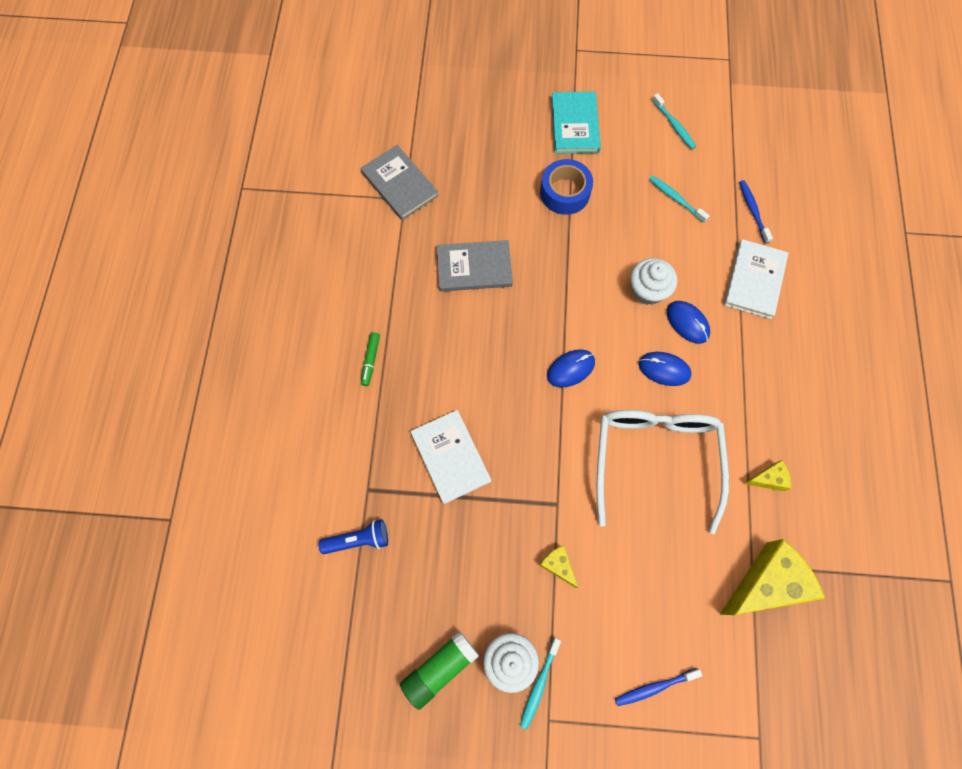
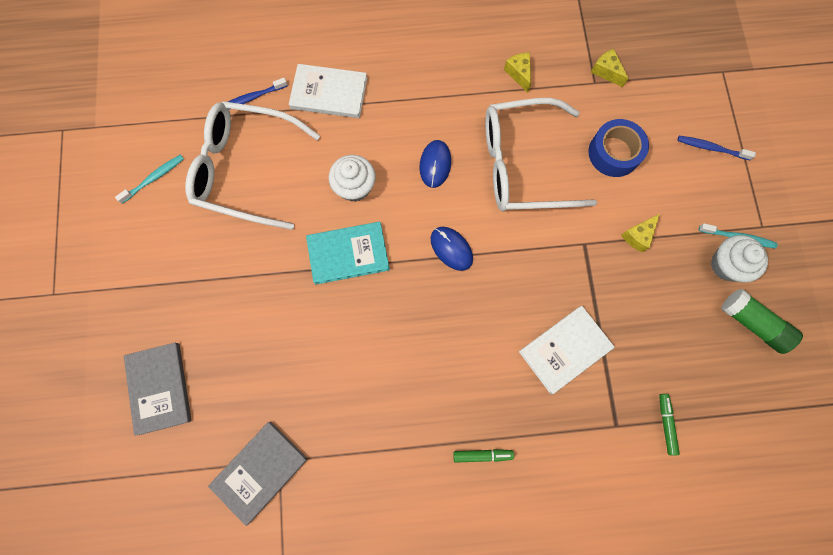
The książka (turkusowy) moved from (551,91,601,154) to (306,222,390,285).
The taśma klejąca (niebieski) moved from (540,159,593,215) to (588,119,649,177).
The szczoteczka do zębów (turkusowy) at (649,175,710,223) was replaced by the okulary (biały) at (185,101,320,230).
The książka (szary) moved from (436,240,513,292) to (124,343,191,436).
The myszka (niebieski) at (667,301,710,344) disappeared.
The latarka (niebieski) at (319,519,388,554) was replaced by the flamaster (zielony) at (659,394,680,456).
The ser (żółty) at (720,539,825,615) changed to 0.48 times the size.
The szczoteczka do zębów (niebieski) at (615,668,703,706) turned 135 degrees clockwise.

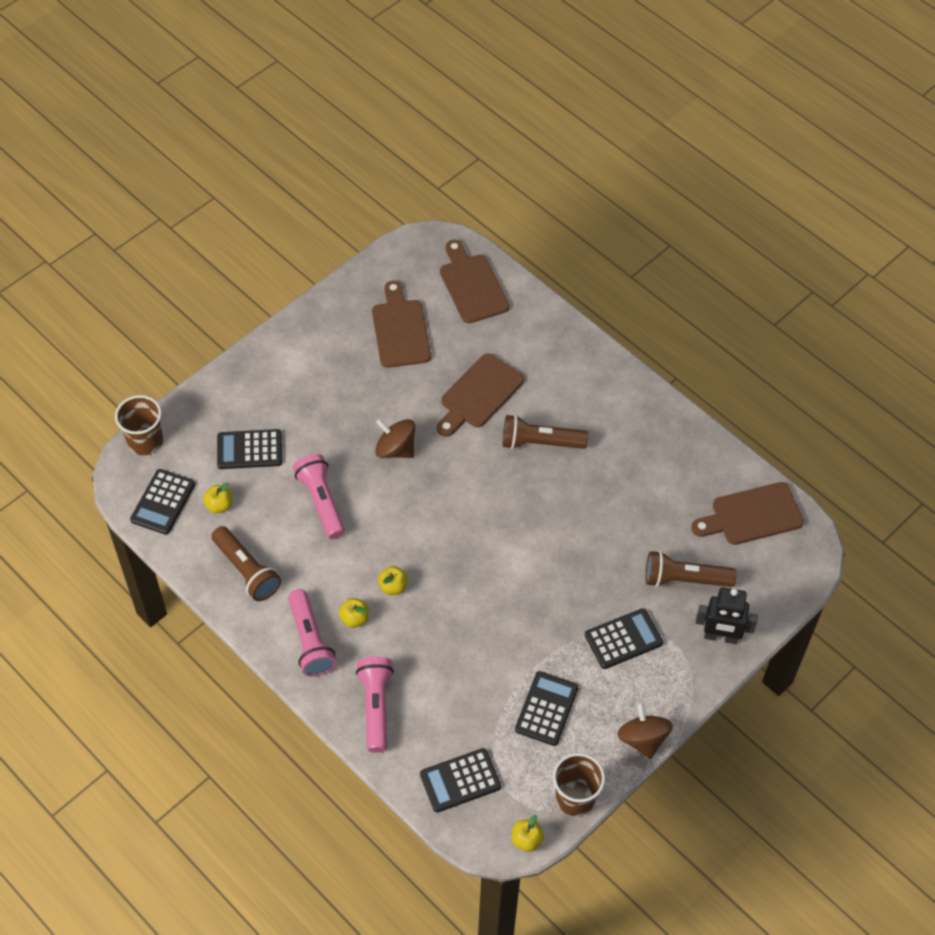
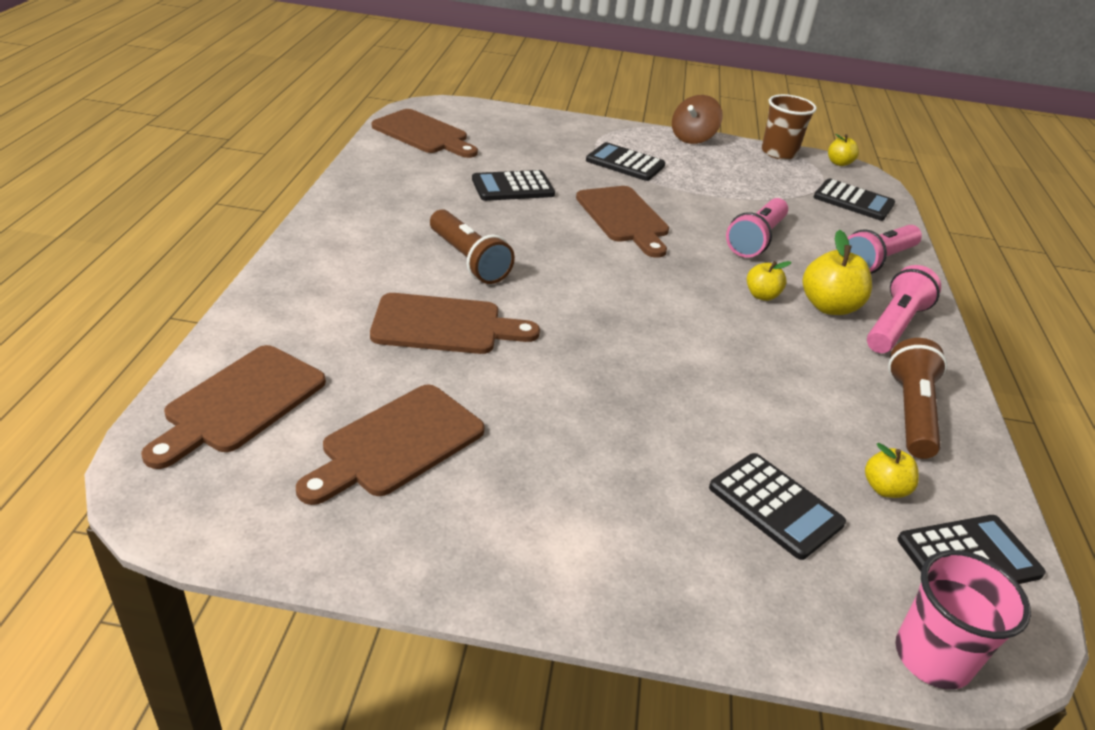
The szklanka (brązowy) at (115,395,163,455) became the szklanka (różowy) at (895,550,1031,689).
The bączek (brązowy) at (375,419,415,458) disappeared.
The latarka (różowy) moved from (293,454,345,539) to (726,198,788,258).
The latarka (brązowy) at (645,551,737,587) disappeared.
The robot (czarny) at (695,587,758,644) disappeared.
The jabłko (żółty) at (339,598,369,628) changed to 1.70 times the size.
The kalkulator (czarny) moved from (515,671,579,746) to (472,170,555,201).
The deska do krojenia (brązowy) at (576,186,669,258) appeared.

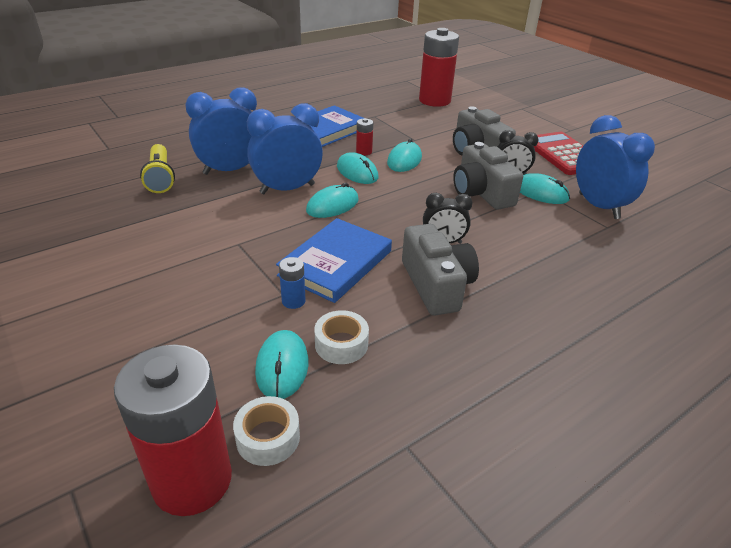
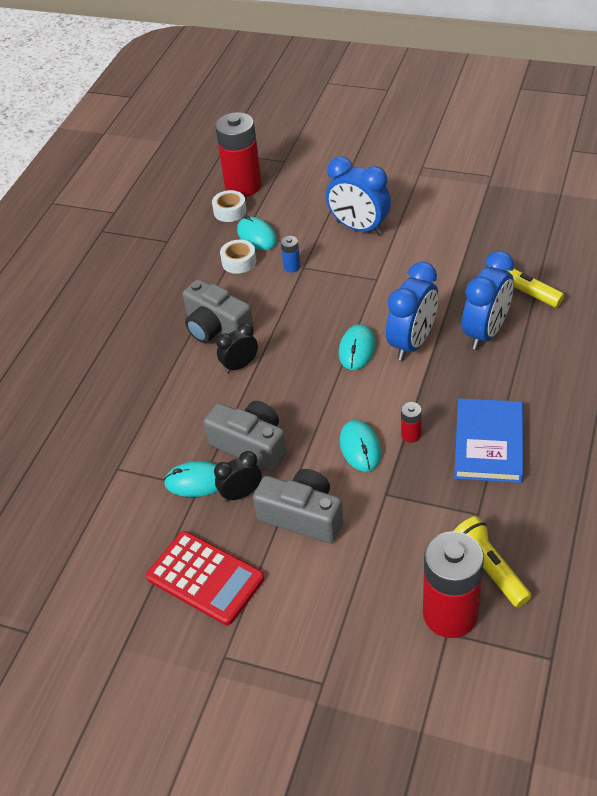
The budzik (niebieski) moved from (576,115,655,219) to (326,156,391,235).
The myszka (turkusowy) at (337,153,378,184) disappeared.
The książka (niebieski) at (276,218,392,303) disappeared.
The latarka (żółty) at (454,516,531,608) appeared.

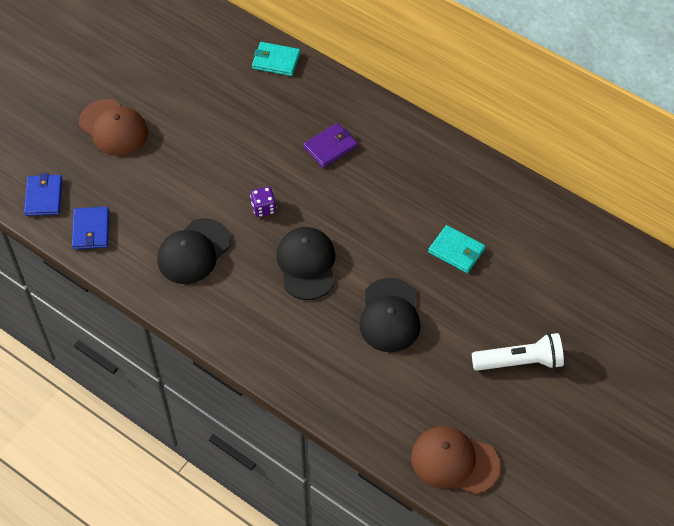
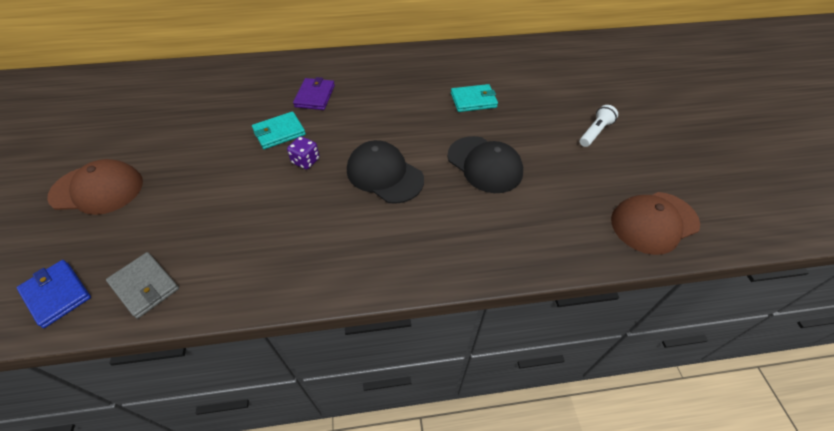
The portfel (turkusowy) moved from (252,42,300,76) to (252,111,306,149).
The portfel (niebieski) at (72,207,109,249) became the portfel (szary) at (106,252,179,319).
The czapka (czarny) at (157,218,231,284) disappeared.
The latarka (biały) at (472,333,564,371) changed to 0.65 times the size.

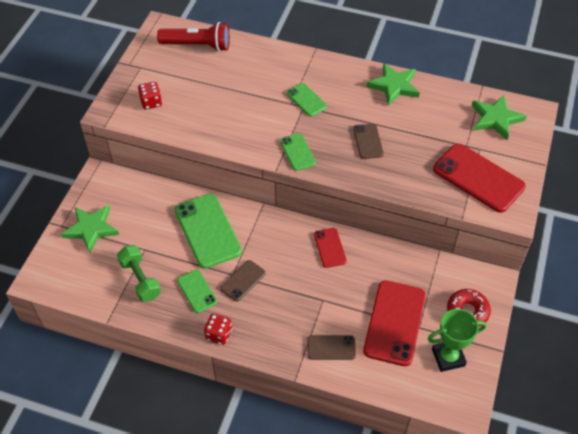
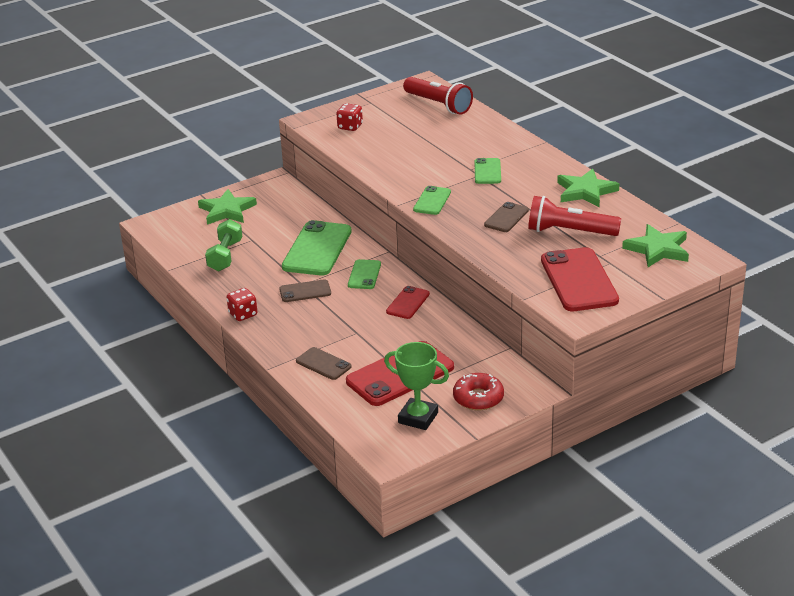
The telefon (zielony) moved from (177,270,217,313) to (348,259,381,289).
The latarka (czerwony) at (528,196,621,236) appeared.

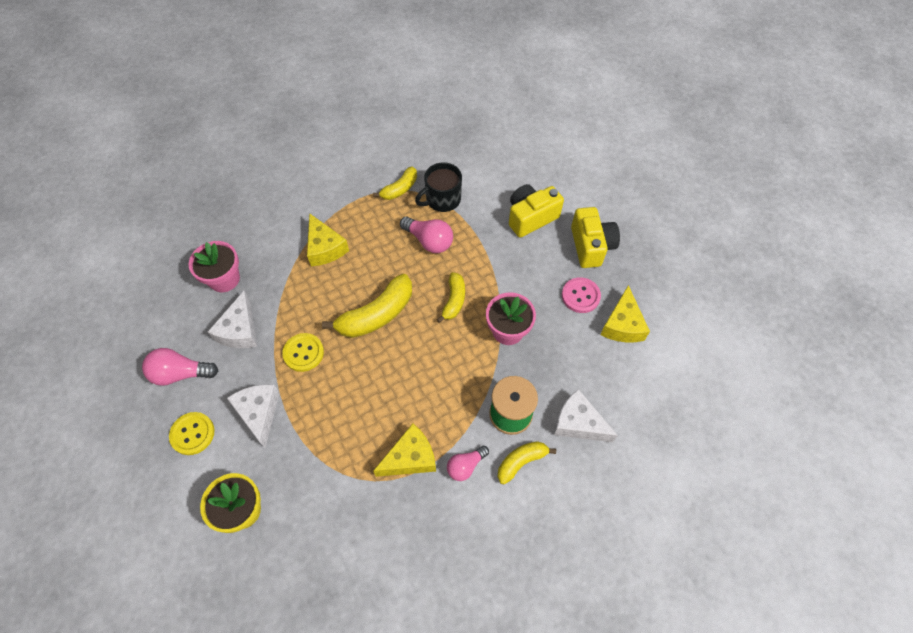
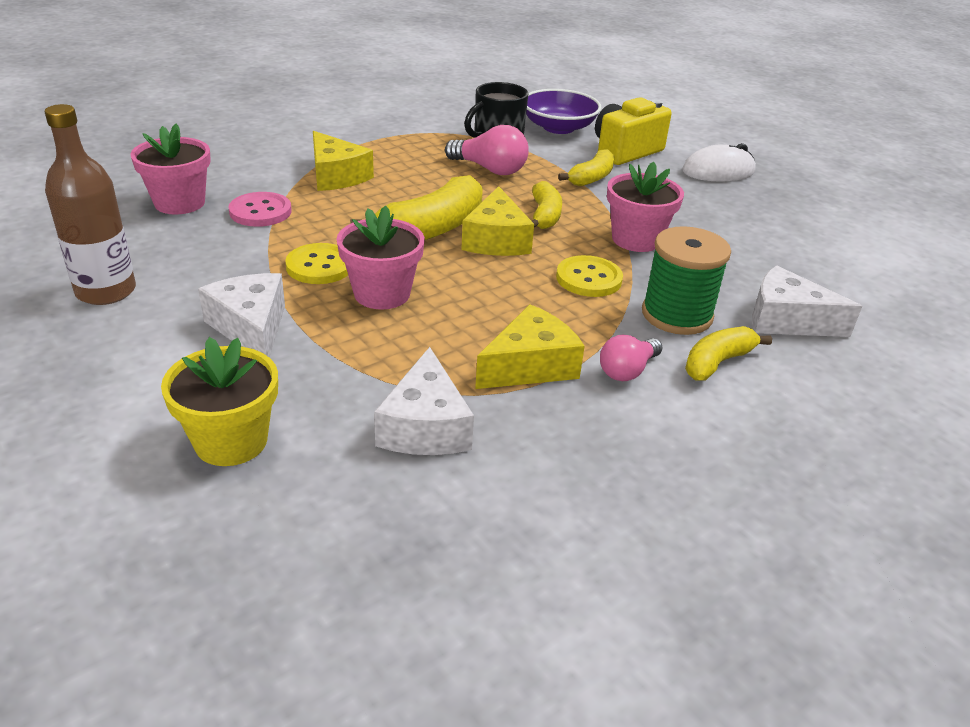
The banan (żółty) moved from (373,166,417,200) to (558,149,615,186).
The aparat fotograficzny (żółty) at (571,207,620,268) was replaced by the myszka (biały) at (682,143,756,182).
The guzik (różowy) moved from (562,277,601,313) to (228,192,292,227).
The ser (żółty) moved from (600,285,650,342) to (461,186,534,256).
The ser (biały) moved from (208,291,257,348) to (374,347,474,455).
The żarówka (różowy) at (142,348,218,386) was replaced by the butelka (brązowy) at (45,104,136,305).
The guzik (żółty) moved from (169,412,215,455) to (556,255,623,297).
The miska (fioletowy) at (526,89,601,134) appeared.
The doniczka (różowy) at (337,206,425,310) appeared.

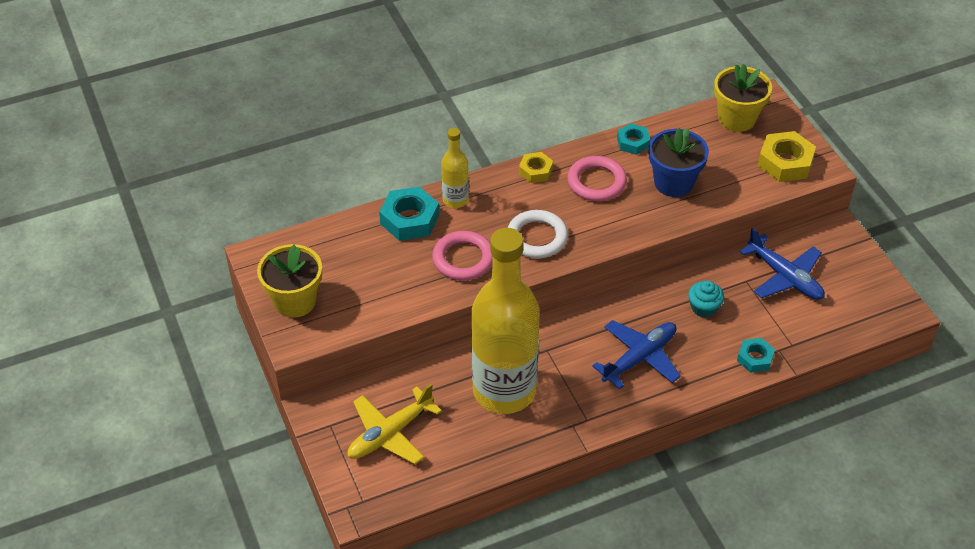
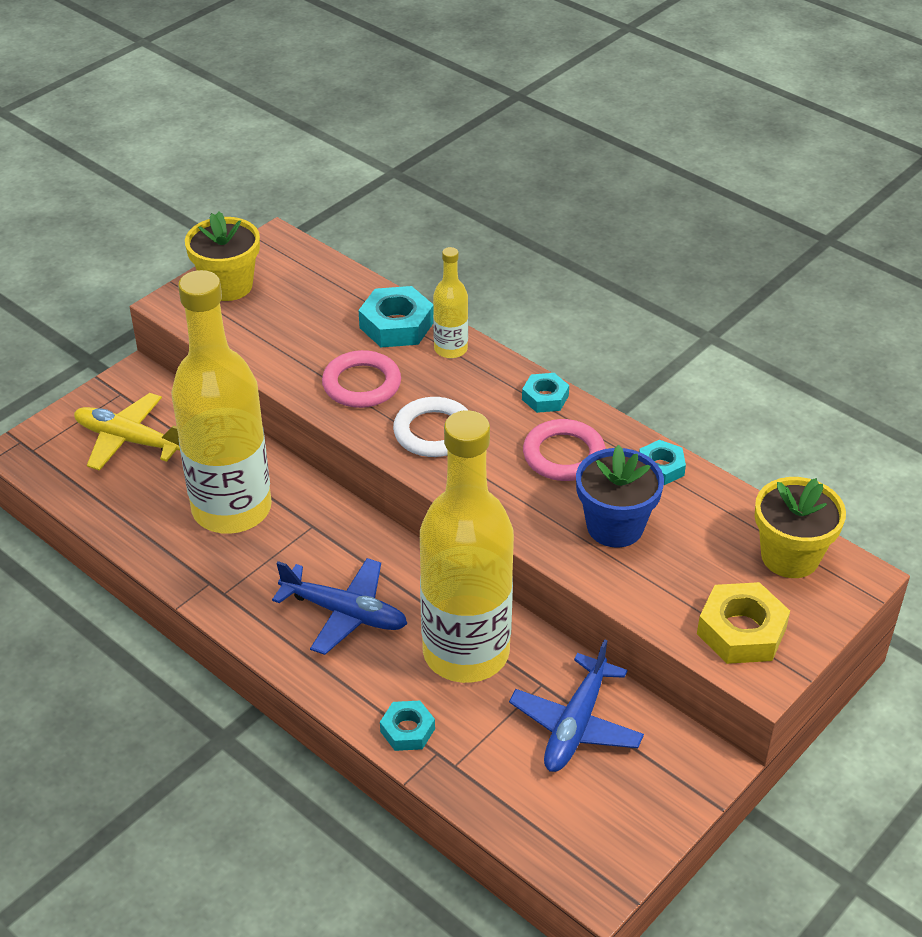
The nakrętka (żółty) at (519,152,553,183) became the nakrętka (turkusowy) at (522,373,569,413).
The muffinka (turkusowy) at (688,281,724,317) was replaced by the butelka (żółty) at (420,410,514,683).

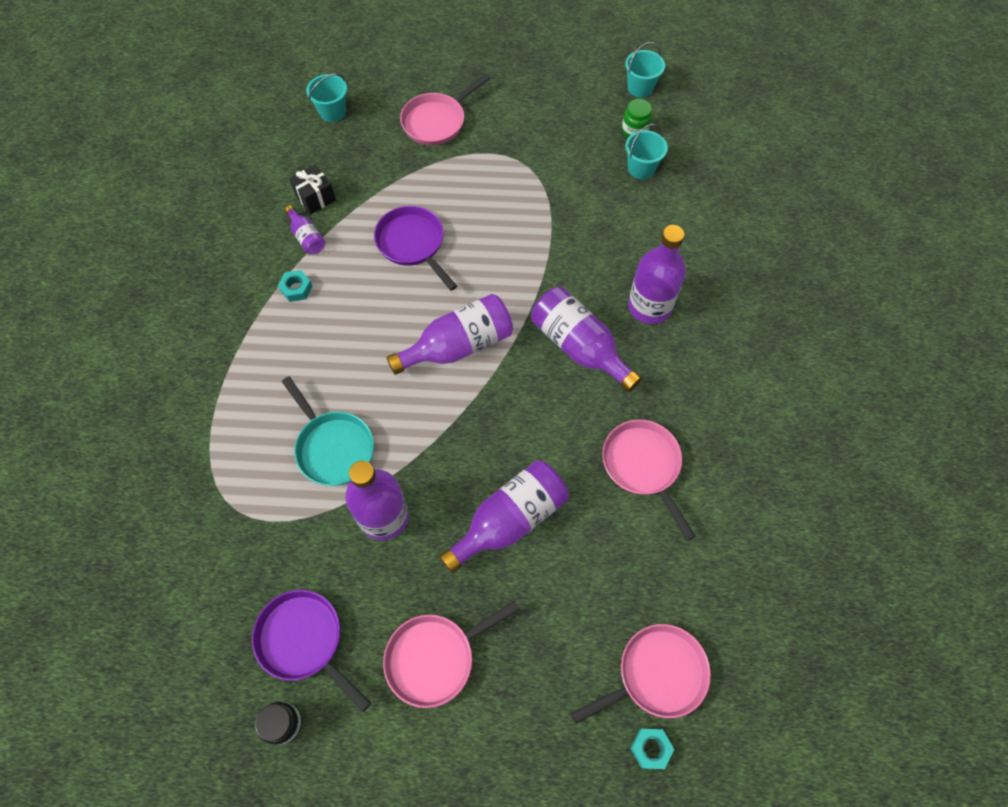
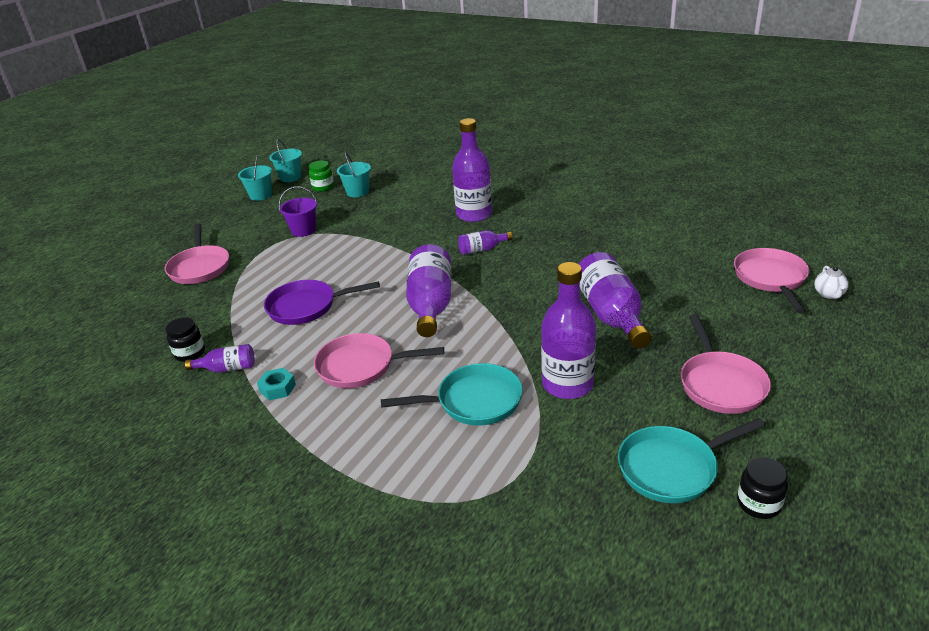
The wiadro (turkusowy) moved from (306,73,347,122) to (238,155,272,201).
The prezent (czarny) at (289,165,336,214) was replaced by the słoik (czarny) at (166,317,205,362).
The butelka (fioletowy) at (531,287,642,392) changed to 0.51 times the size.
The patelnia (różowy) moved from (602,420,696,541) to (314,333,444,388).
The patelnia (fioletowy) at (252,590,371,712) became the patelnia (turkusowy) at (618,418,766,503).
The nakrętka (turkusowy) at (630,729,674,769) was replaced by the imbryk (biały) at (814,266,849,299).
The wiadro (fioletowy) at (279,186,317,237) appeared.

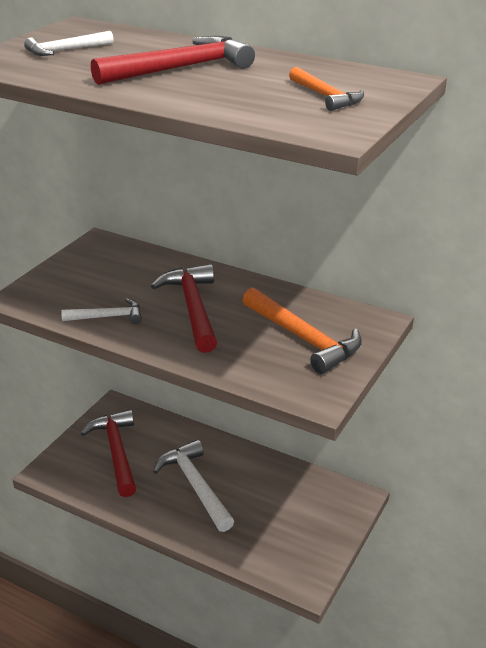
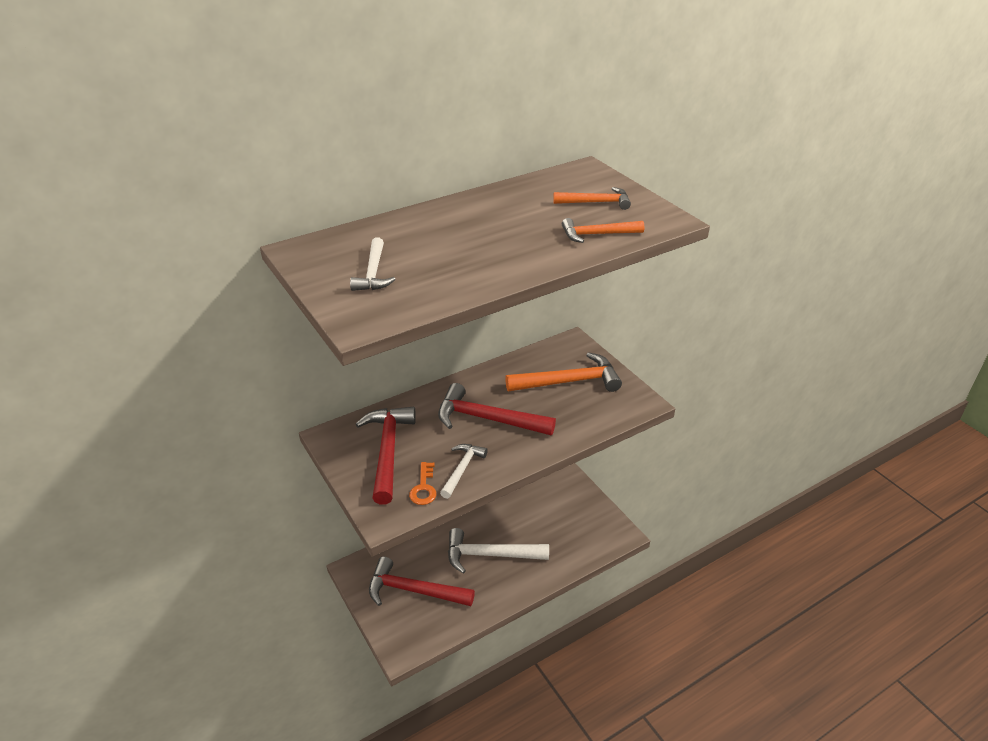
The młotek (czerwony) moved from (91,36,255,85) to (355,407,416,505).
The młotek (pomarańczowy) at (562,218,644,243) appeared.
The klucz (pomarańczowy) at (409,462,436,505) appeared.

